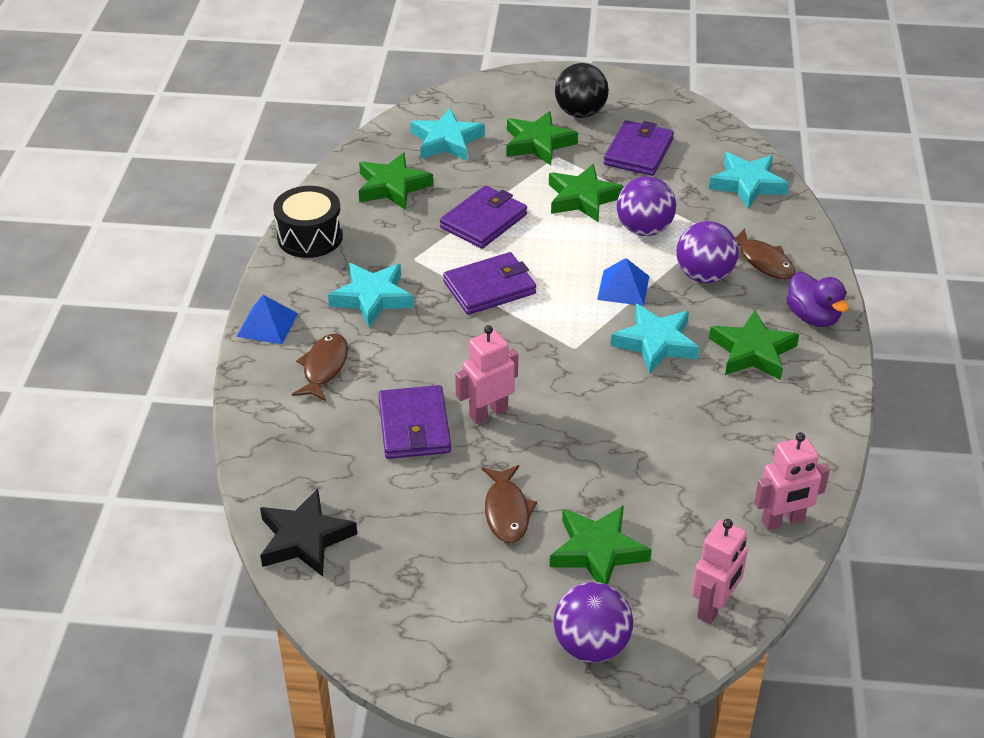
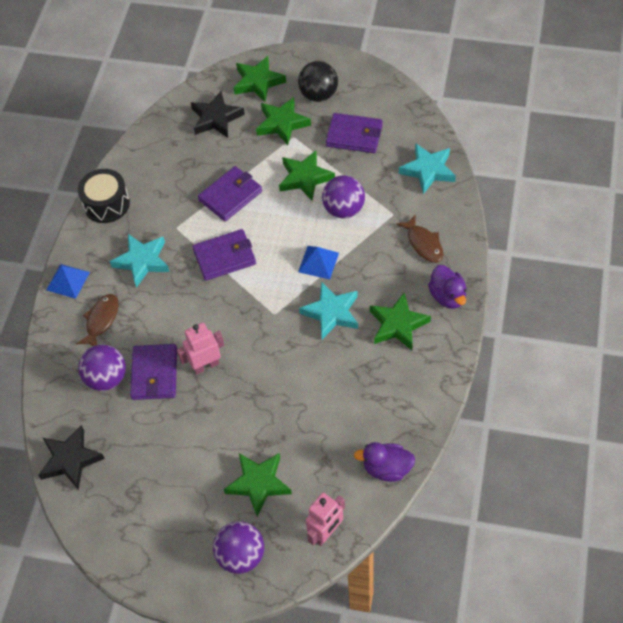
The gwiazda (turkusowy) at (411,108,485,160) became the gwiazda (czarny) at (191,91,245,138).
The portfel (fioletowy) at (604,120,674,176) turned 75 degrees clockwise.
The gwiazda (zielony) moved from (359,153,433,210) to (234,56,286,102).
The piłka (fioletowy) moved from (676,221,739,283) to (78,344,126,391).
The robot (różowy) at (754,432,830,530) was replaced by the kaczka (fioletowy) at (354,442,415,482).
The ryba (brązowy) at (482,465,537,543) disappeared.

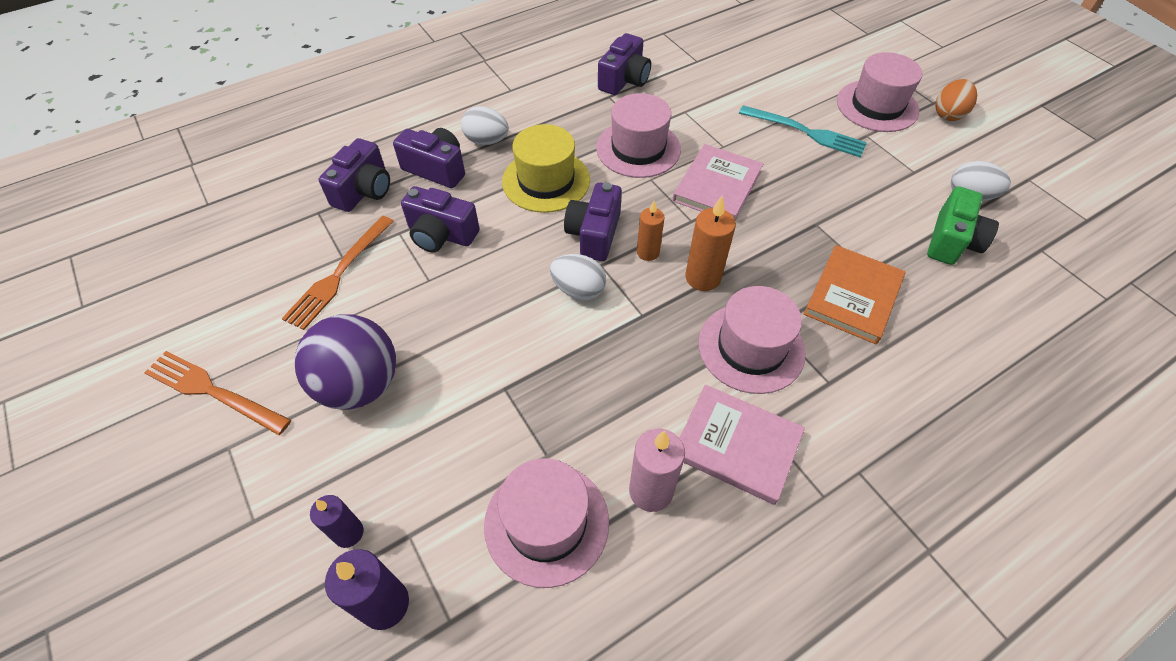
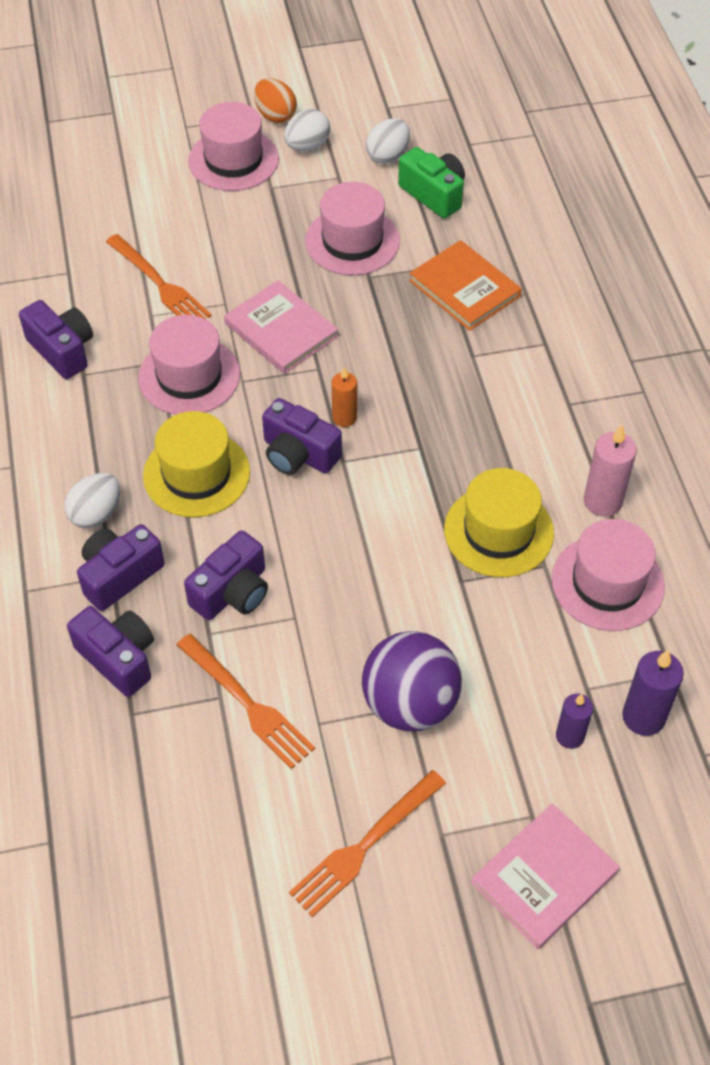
The widelec (turkusowy) at (739,105,867,157) disappeared.
The świeca (pomarańczowy) at (685,196,736,291) disappeared.
The jajko (biały) moved from (550,254,606,300) to (284,109,330,151).
The kapelusz (różowy) moved from (698,286,806,394) to (305,182,400,275).
The książka (różowy) moved from (680,385,805,505) to (471,803,620,950).
The widelec (pomarańczowy) at (106,234,212,319) appeared.
The kapelusz (żółty) at (444,468,554,577) appeared.

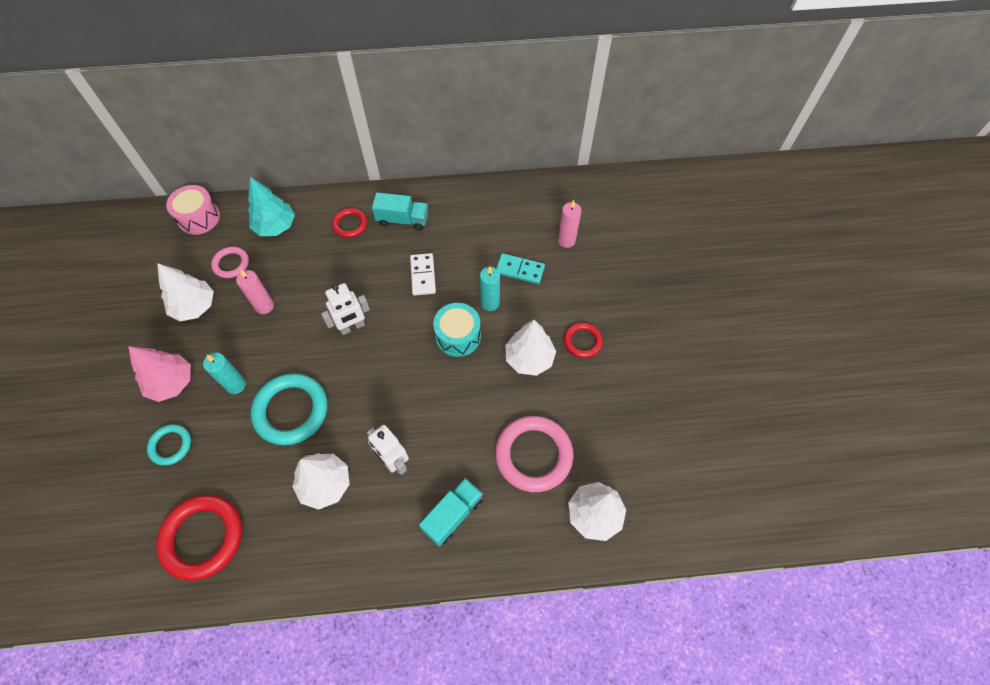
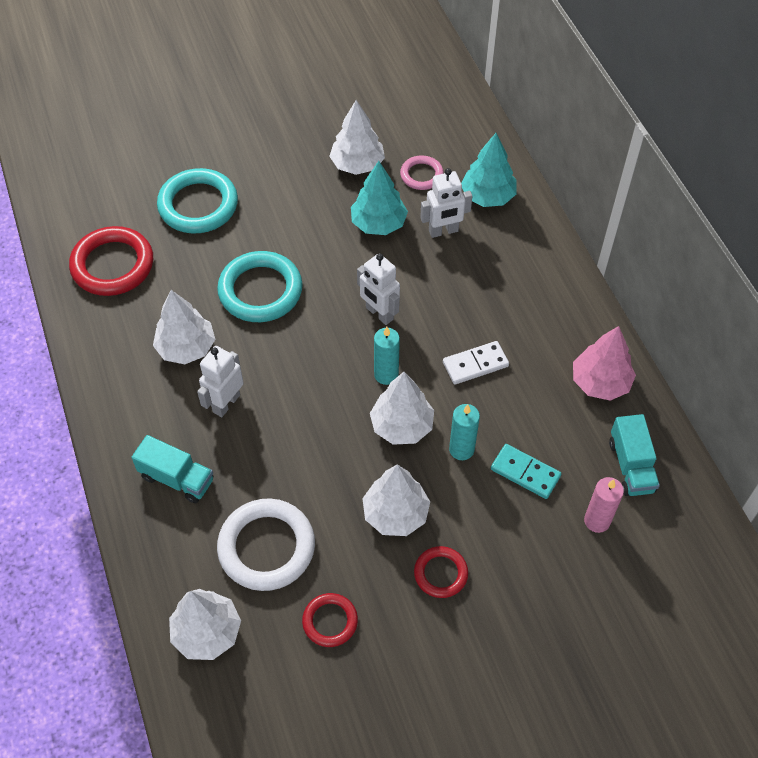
The bęben (różowy) at (166,185,220,235) disappeared.
The ciężarówka (turkusowy) moved from (372,192,428,231) to (609,414,660,496).
The pierścień (czerwony) moved from (332,208,367,238) to (302,593,358,647).
The kostka domina (turkusowy) at (496,253,545,284) turned 60 degrees counterclockwise.
The świeca (różowy) at (236,269,274,314) was replaced by the drzewko (turkusowy) at (351,161,408,235).
The bęben (turkusowy) at (433,303,481,357) was replaced by the drzewko (biały) at (370,372,434,445).
The drzewko (różowy) moved from (128,346,191,402) to (573,326,636,401).
The świeca (turkusowy) moved from (203,353,246,394) to (374,327,400,385).
The pierścień (różowy) at (495,416,573,492) became the pierścień (biały) at (217,499,315,591).
The pierścień (turkusowy) at (147,424,191,466) changed to 1.82 times the size.
The robot (biały) at (420,168,472,238) appeared.

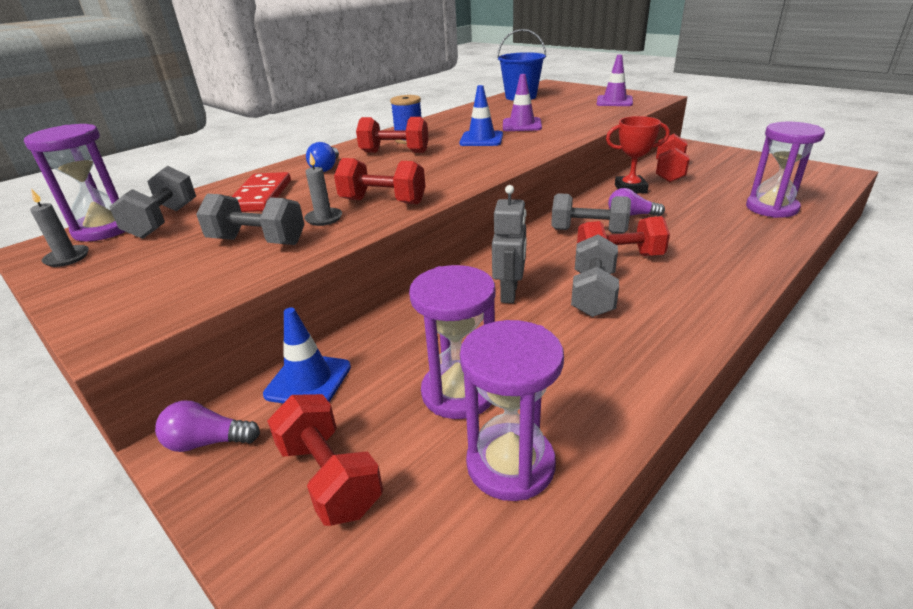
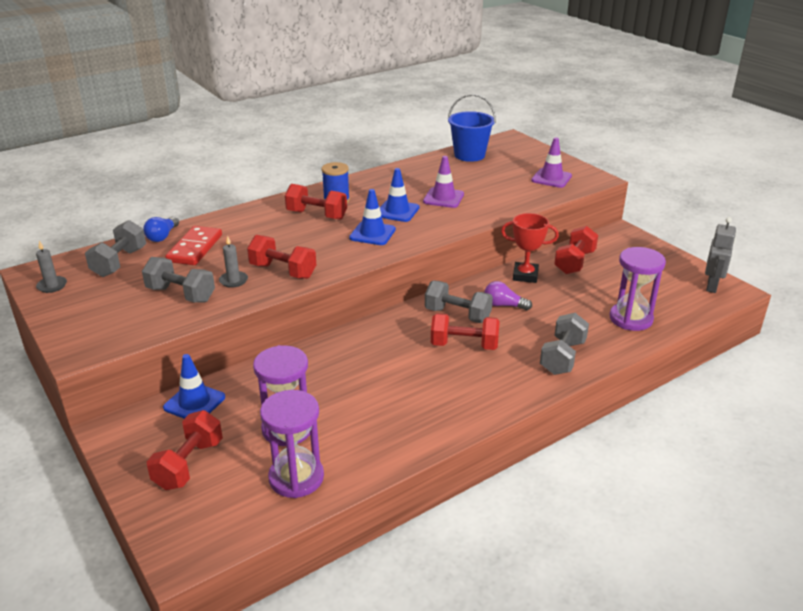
The klepsydra (fioletowy) at (24,124,125,241) disappeared.
The żarówka (niebieski) moved from (306,142,339,172) to (143,216,179,242).
The robot (szary) moved from (492,185,527,303) to (705,217,736,293).
The hantel (szary) moved from (571,234,619,317) to (540,313,589,375).
The hantel (czerwony) at (267,394,383,526) turned 45 degrees clockwise.
The żarówka (fioletowy) at (155,400,260,452) disappeared.
The pachołek (niebieski) at (349,189,396,245) appeared.

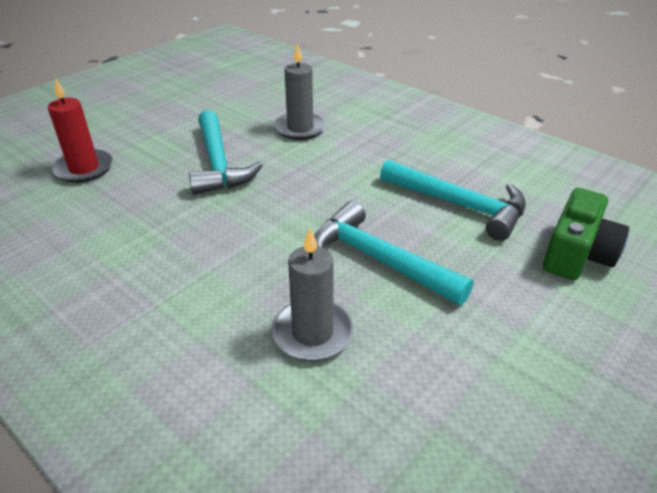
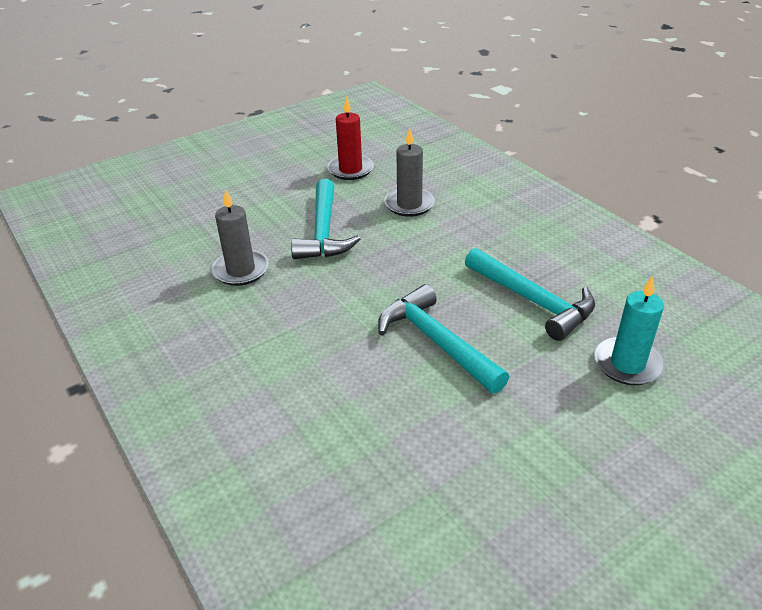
The świeca (czerwony) moved from (48,78,113,183) to (327,96,374,180).
The aparat fotograficzny (zielony) at (543,188,629,280) was replaced by the świeca (turkusowy) at (594,276,665,385).
The świeca (szary) moved from (272,228,354,361) to (212,189,269,286).

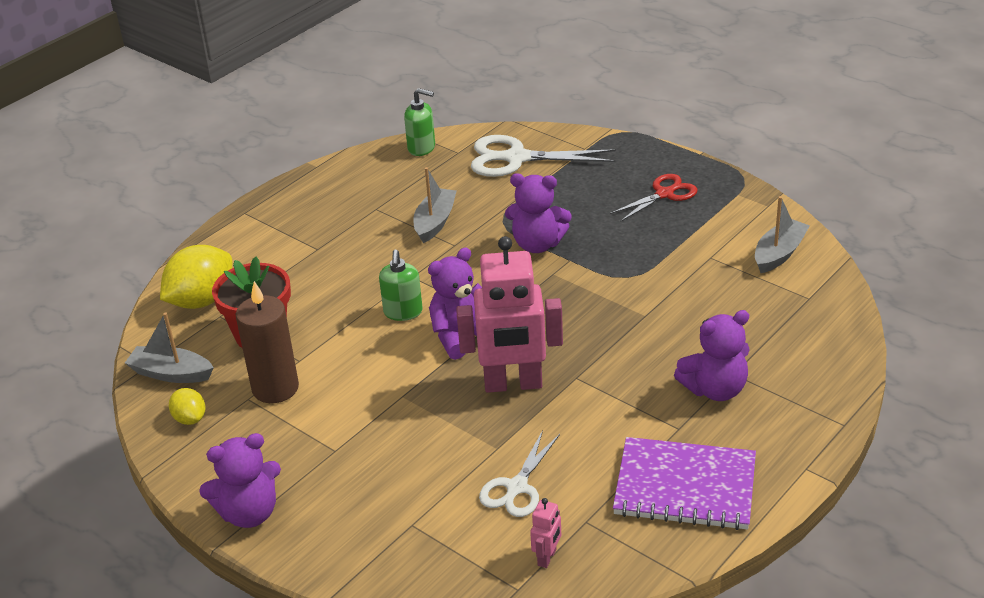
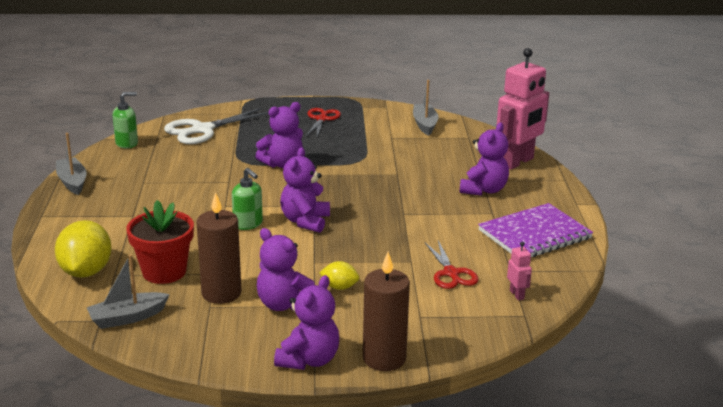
The łódka (szary) moved from (413,167,456,243) to (56,133,87,195).
The robot (różowy) moved from (456,236,563,393) to (497,48,549,170).
The cytryna (żółty) moved from (169,388,206,425) to (319,261,359,290).
The nożyczki (biały) at (479,430,560,517) became the nożyczki (czerwony) at (425,241,479,289).
The miś (fioletowy) at (257,228,315,311) appeared.
The świeca (brązowy) at (363,252,410,371) appeared.

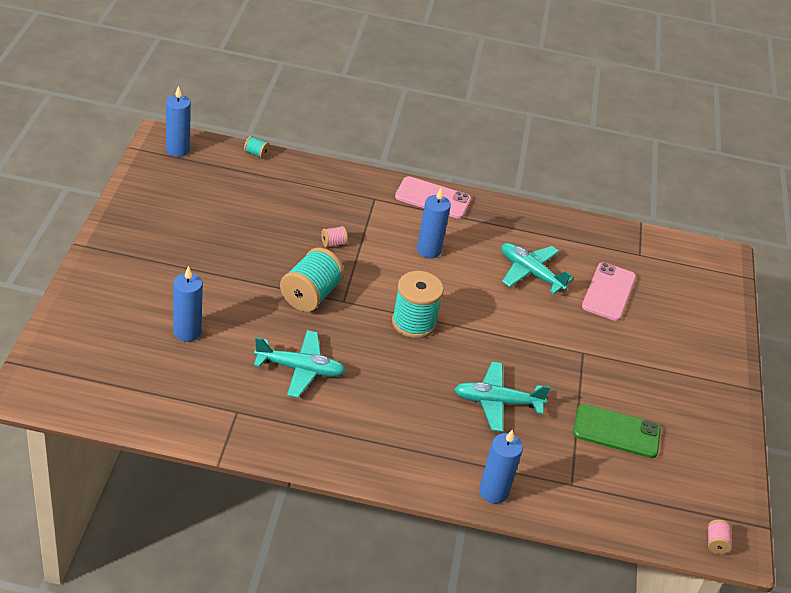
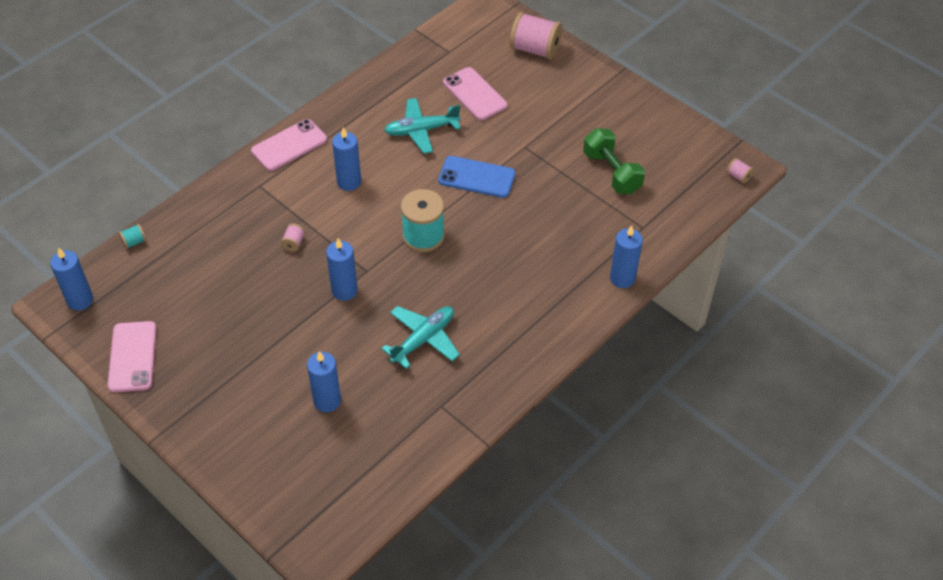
The szpulka (turkusowy) at (280,247,344,312) was replaced by the świeca (niebieski) at (326,238,358,301).
The samolot (turkusowy) at (454,362,551,432) disappeared.
The telefon (zielony) at (573,404,661,458) was replaced by the hantel (zielony) at (583,128,645,194).
The szpulka (różowy) at (510,12,562,59) appeared.
The telefon (niebieski) at (438,156,515,198) appeared.
The telefon (różowy) at (107,321,157,392) appeared.

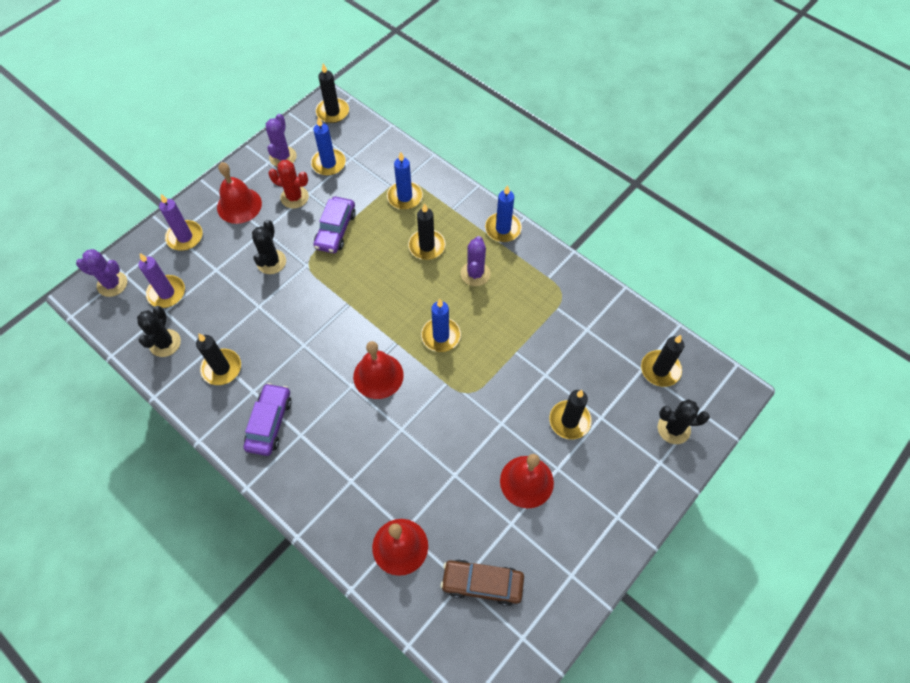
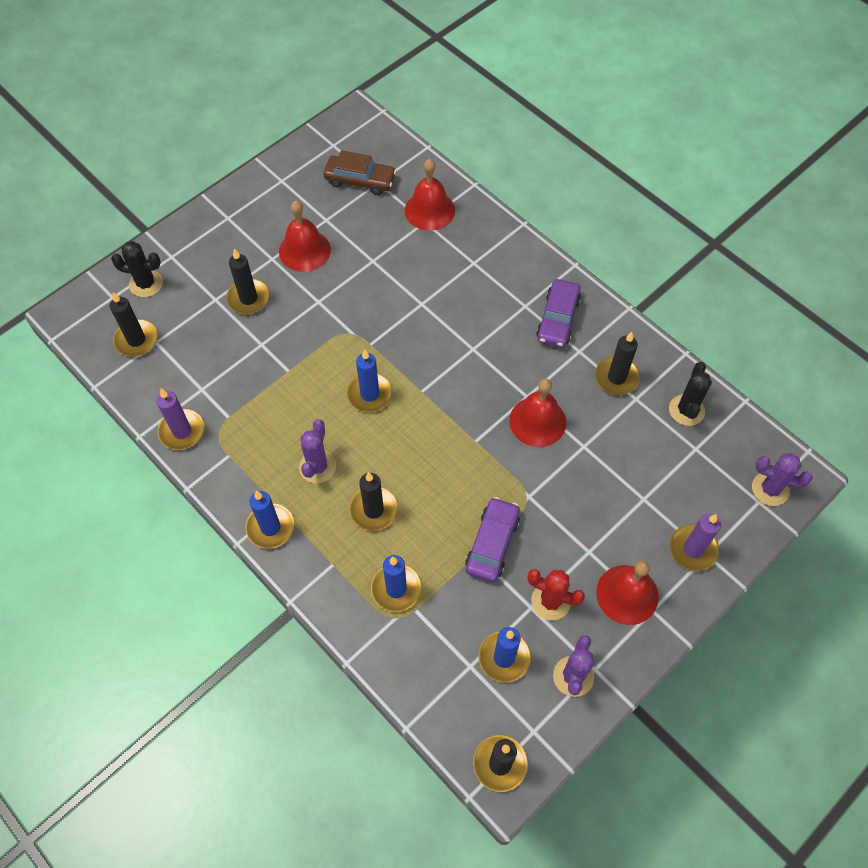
The kaktus (czarny) at (252,220,286,274) disappeared.
The świeca (fioletowy) moved from (138,253,185,308) to (156,389,204,450).
The dzwonek (czerwony) moved from (353,341,404,399) to (509,379,566,447).

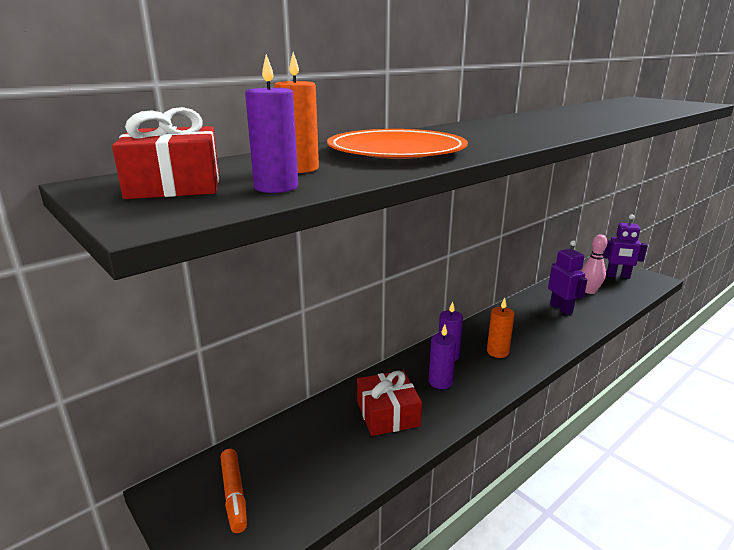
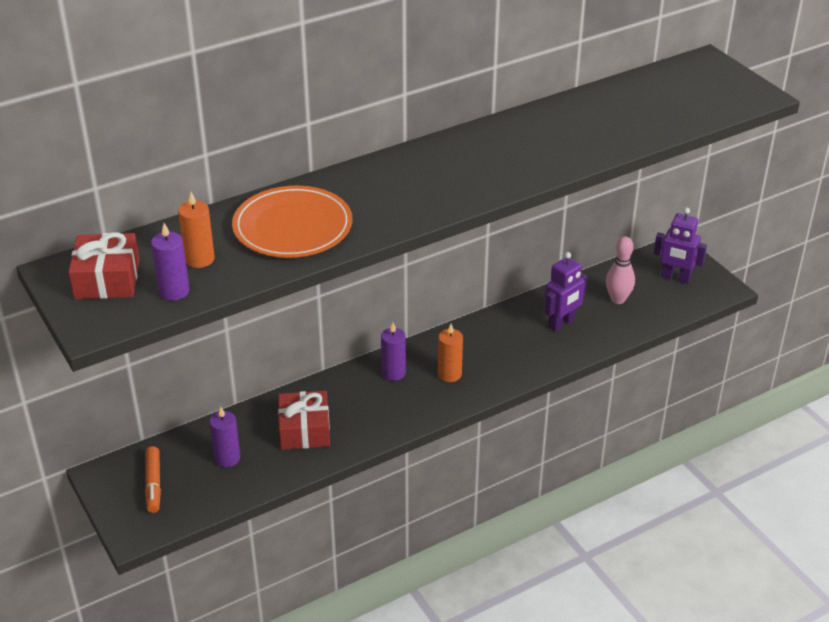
The robot (fioletowy) at (548,240,587,315) turned 60 degrees clockwise.
The świeca (fioletowy) moved from (429,325,456,389) to (209,407,240,467).

